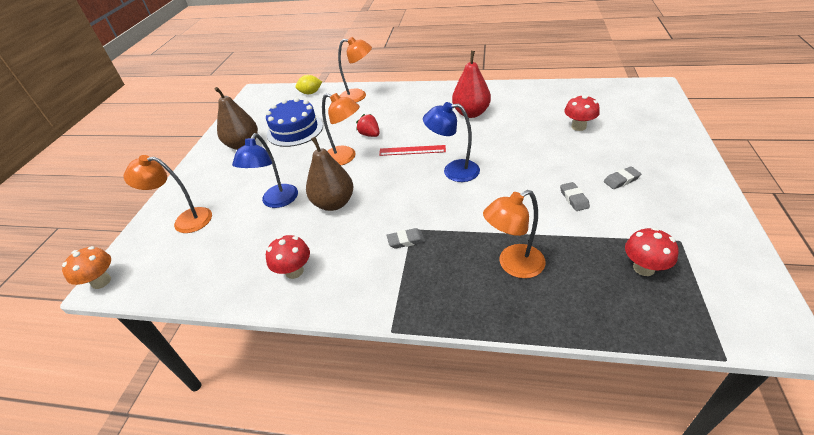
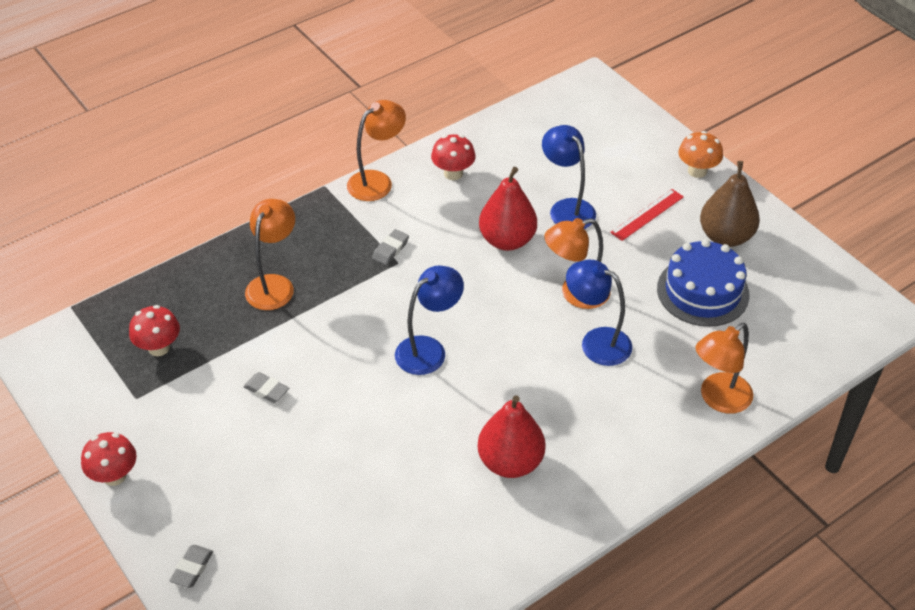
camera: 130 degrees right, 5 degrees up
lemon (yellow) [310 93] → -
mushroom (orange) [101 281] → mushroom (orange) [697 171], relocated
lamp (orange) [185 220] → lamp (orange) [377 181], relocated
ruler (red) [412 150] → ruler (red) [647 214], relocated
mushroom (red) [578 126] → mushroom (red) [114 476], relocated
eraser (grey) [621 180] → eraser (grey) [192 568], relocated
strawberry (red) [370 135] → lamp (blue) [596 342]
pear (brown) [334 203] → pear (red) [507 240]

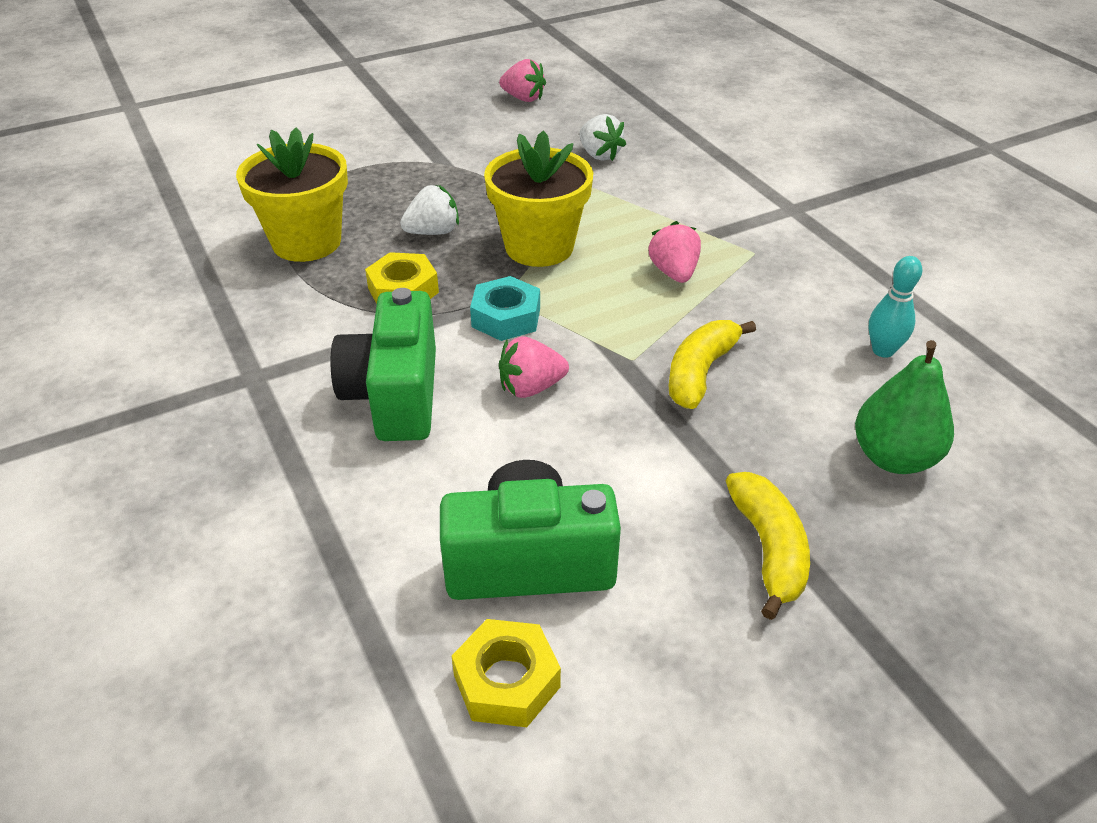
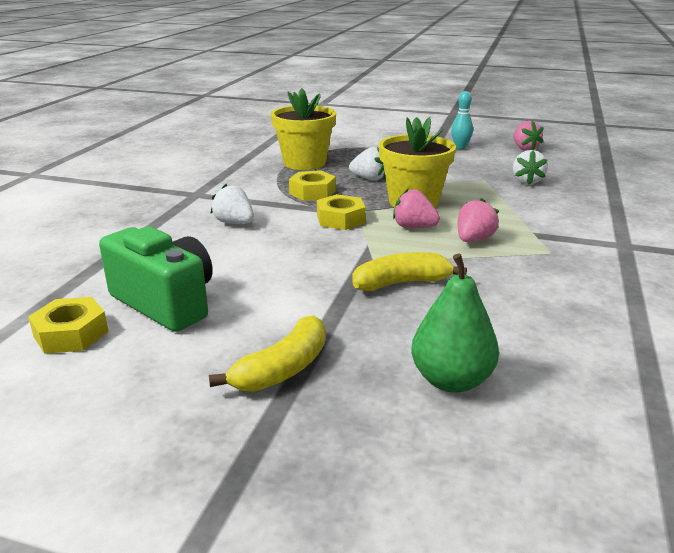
camera: 45 degrees right, 15 degrees down
strawberry (pink) [531 388] → strawberry (pink) [413 227], relocated
bowling pin (turquoise) [883 350] → bowling pin (turquoise) [460 147], relocated
camera (green) [395 395] → strawberry (white) [234 223]
nut (turquoise) [506 317] → nut (yellow) [340 219]

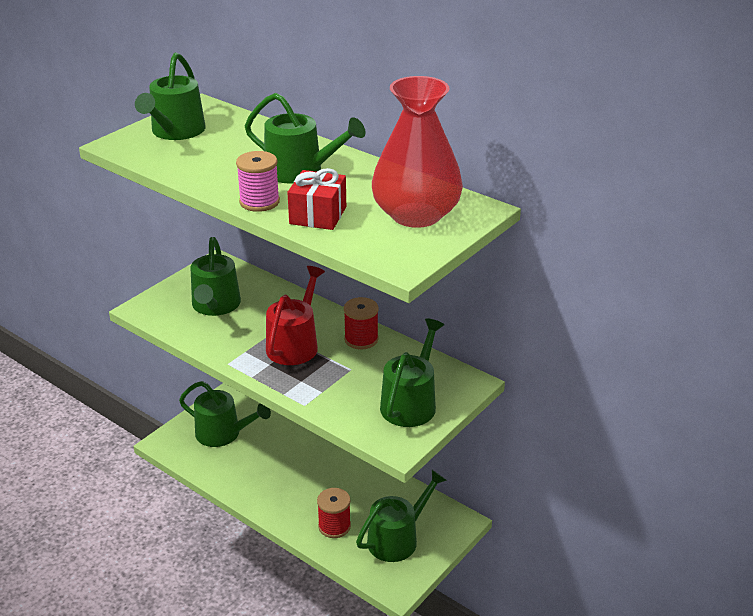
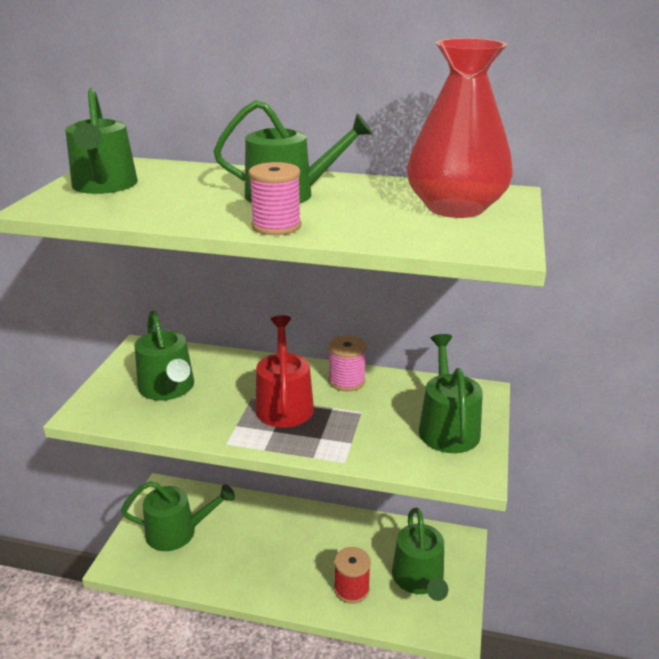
camera: 25 degrees left, 5 degrees down
gift (red) [318 215] → -
spool (red) [361 339] → spool (pink) [346 381]
watering can (green) [397 538] → watering can (green) [419 579], 150 degrees clockwise

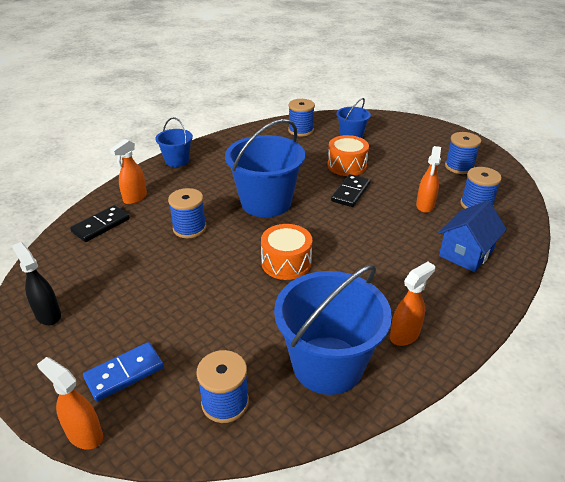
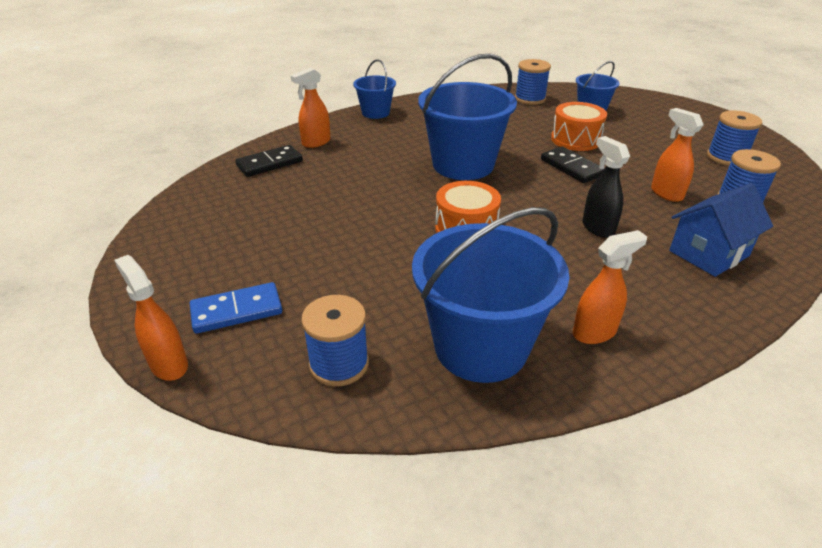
camera: 15 degrees right, 0 degrees up
spool (blue) [189 228] → -
spray bottle (black) [48 315] → spray bottle (black) [597 228], relocated
domino (black) [350 192] → domino (black) [571 167], 75 degrees counterclockwise
spray bottle (orange) [425 206] → spray bottle (orange) [666 193], 120 degrees clockwise

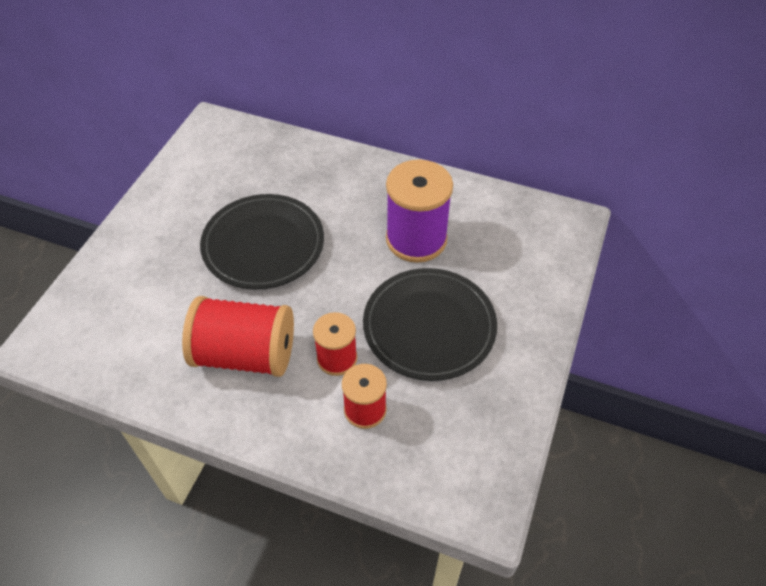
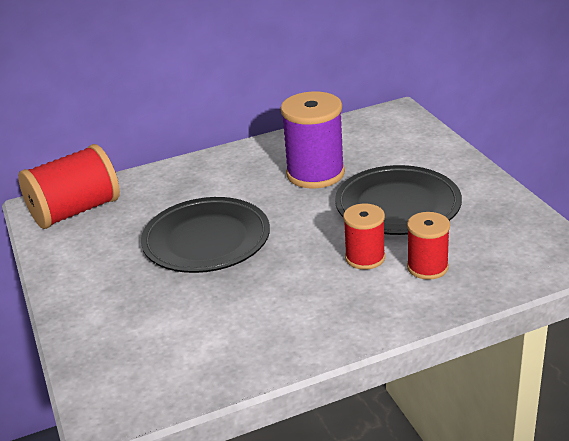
camera: 40 degrees left, 20 degrees down
spool (red) [245 354] → spool (red) [76 211], relocated

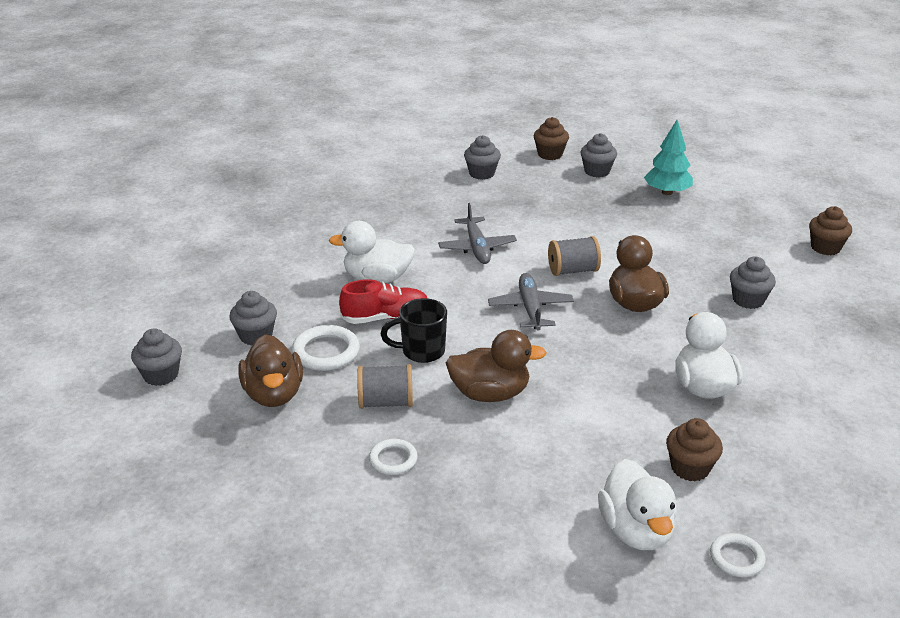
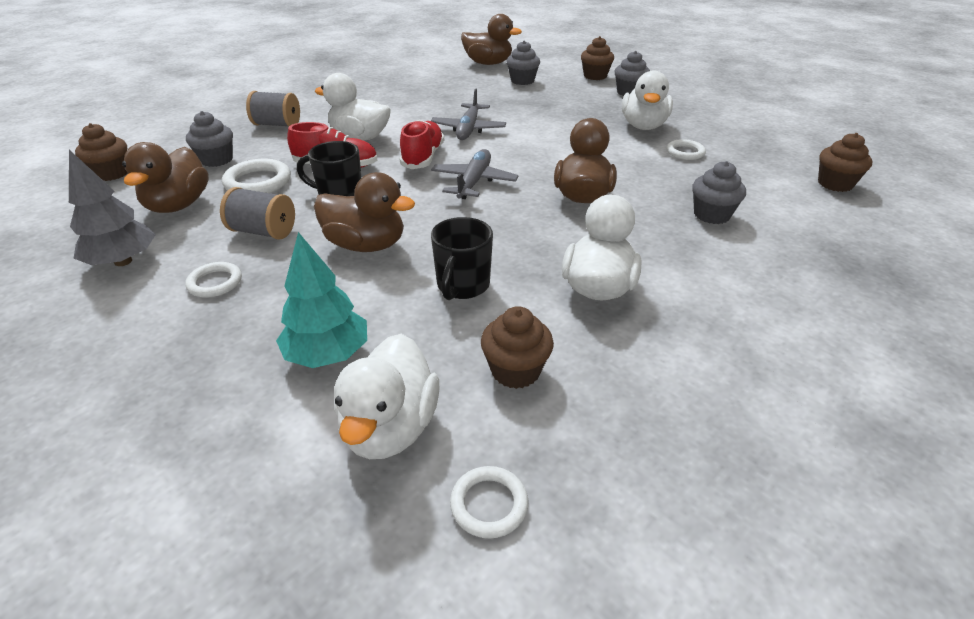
camera: 20 degrees right, 5 degrees up
- → tree (grey) [123 261]
- → shoe (red) [423 157]
- → mug (black) [462 286]
- → duck (brown) [488 63]
- → duck (white) [643 126]
- → ring (white) [685 152]
spool (grey) [572 270] → spool (grey) [277 125], relocated
tree (turquoise) [667 192] → tree (turquoise) [328 354], relocated
cupcake (grey) [161 375] → cupcake (brown) [112 173]

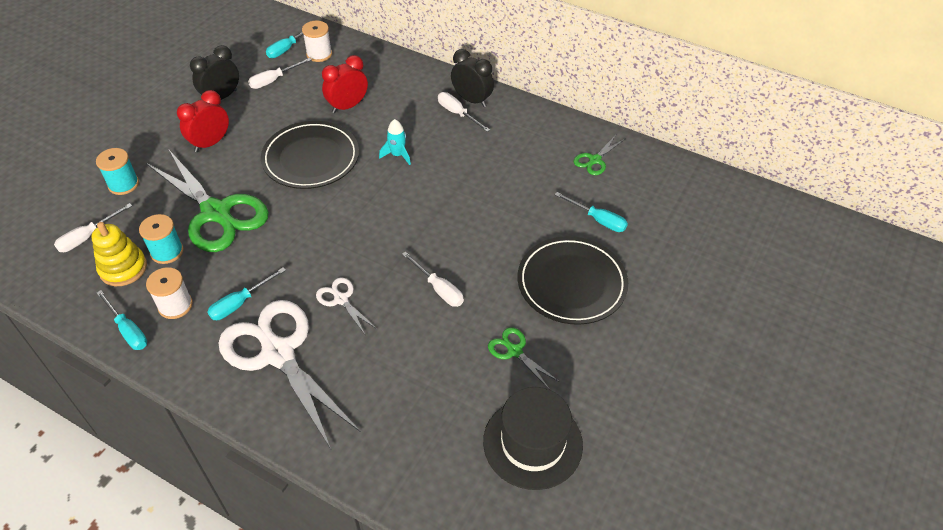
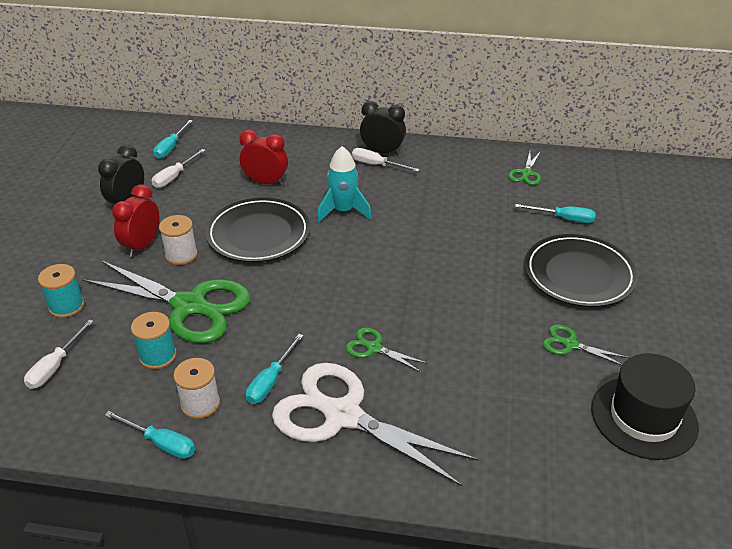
camera: 20 degrees left, 10 degrees down
stacking toy (yellow) [123 268] → -
screwdriver (white) [438 289] → -
spool (white) [319 54] → spool (white) [181 255], relocated
scissors (white) [341 299] → scissors (green) [374 348]
clock (red) [347 106] → clock (red) [266 182], 75 degrees clockwise
rocket (turquoise) [397 155] → rocket (turquoise) [343 211], x1.56

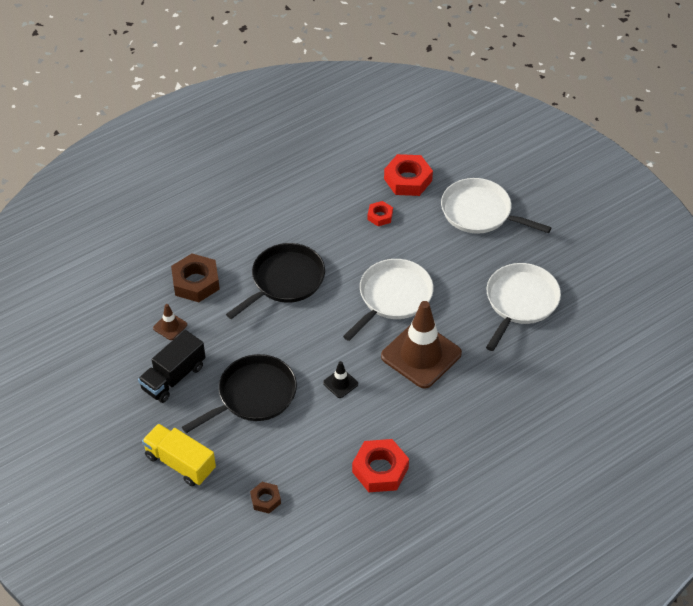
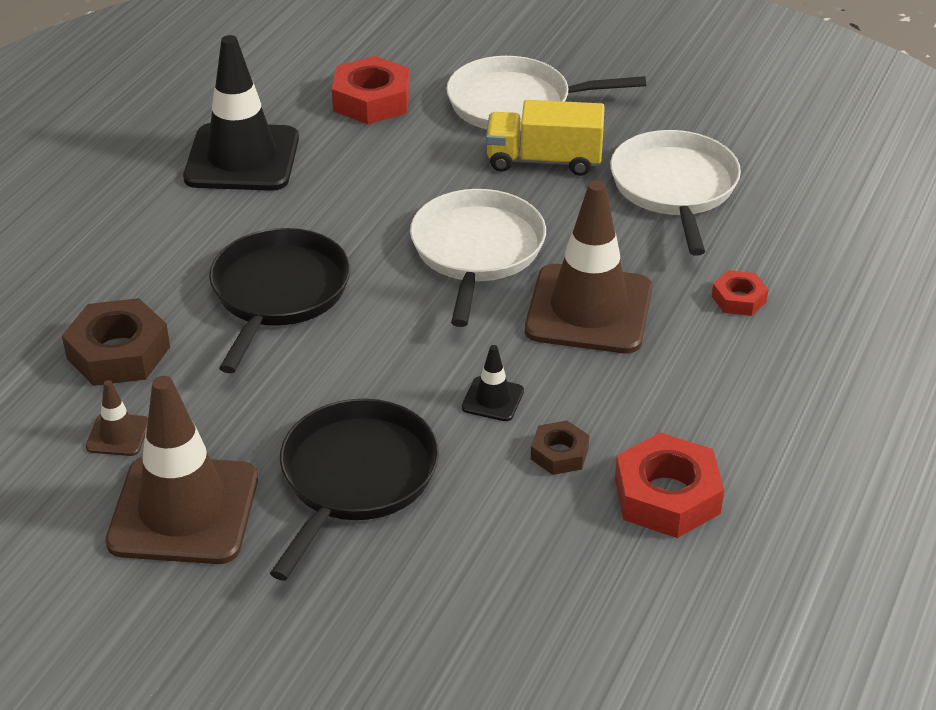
camera: 30 degrees left, 10 degrees down
- → traffic cone (black) [242 158]
truck (yellow) [180 463] → truck (yellow) [544 161], relocated
nut (brown) [265 499] → nut (brown) [559 453], relocated
nut (red) [380 216] → nut (red) [738 299], relocated
truck (black) [173 377] → traffic cone (brown) [184 510]

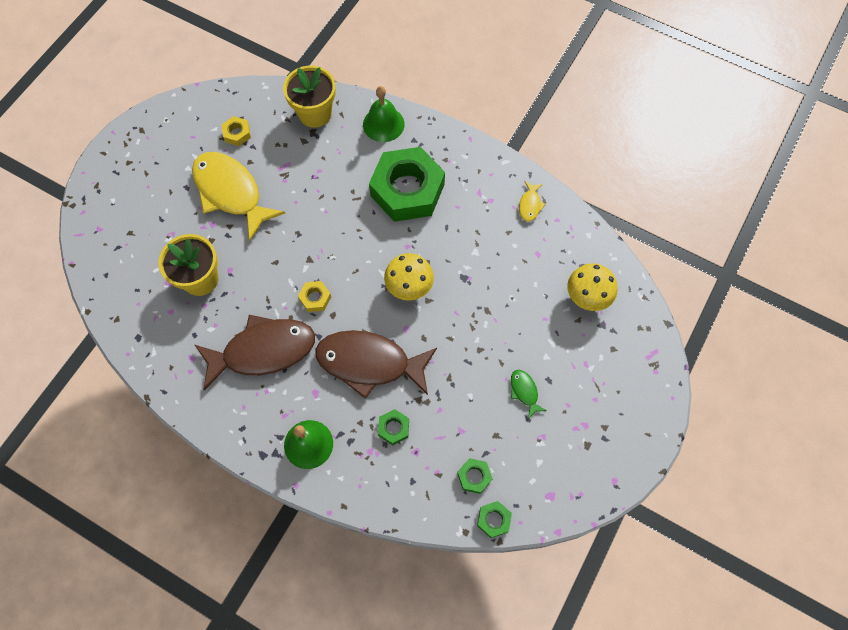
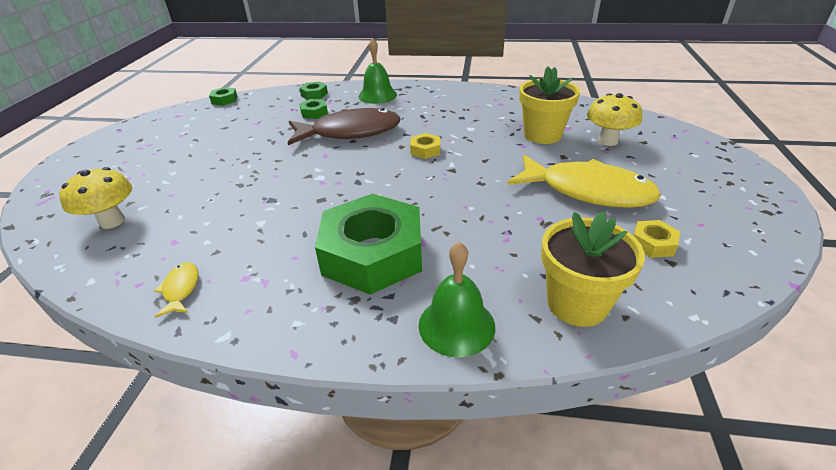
camera: 160 degrees right, 30 degrees down
fish (brown) [263 351] → -
fish (green) [524 391] → -
mushroom (yellow) [409 287] → mushroom (yellow) [608 141], relocated
nut (green) [474 476] → nut (green) [314 94], relocated

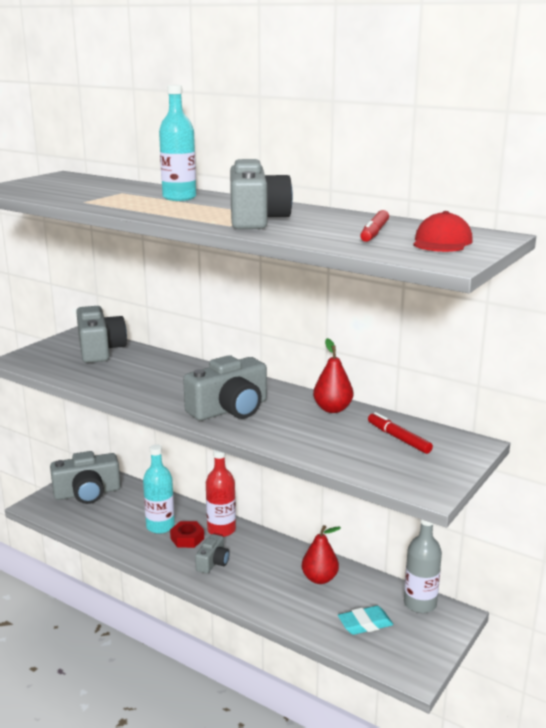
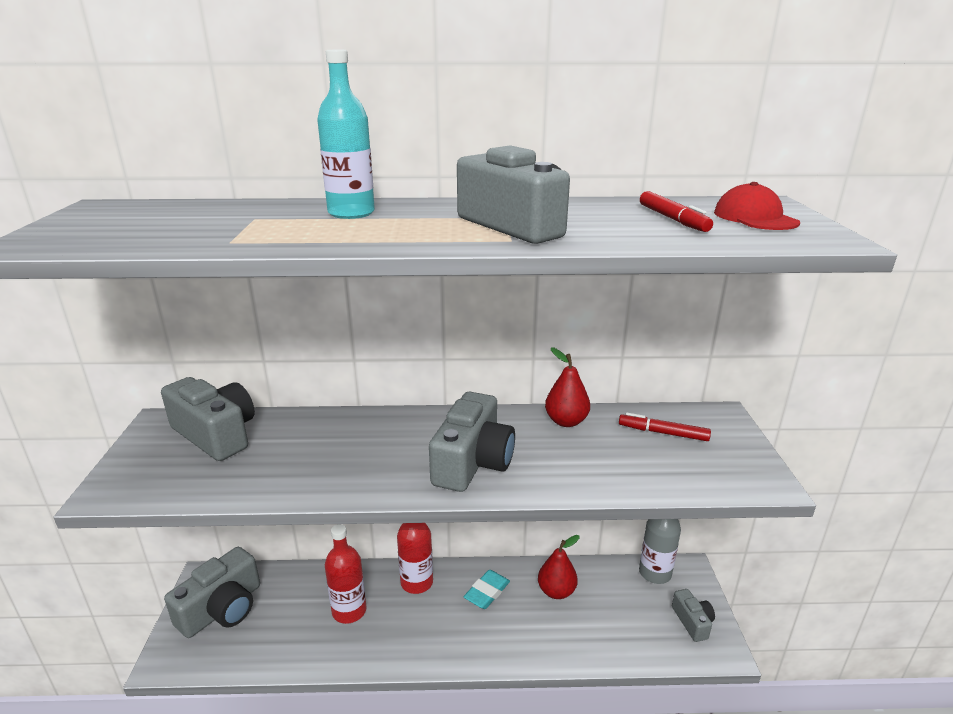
camera: 35 degrees left, 5 degrees up
nut (red) [187 538] → -
camera (grey) [213 562] → camera (grey) [692 622], relocated
eraser (turquoise) [365 624] → eraser (turquoise) [487 592], relocated
bottle (turquoise) [160 526] → bottle (red) [349 611]

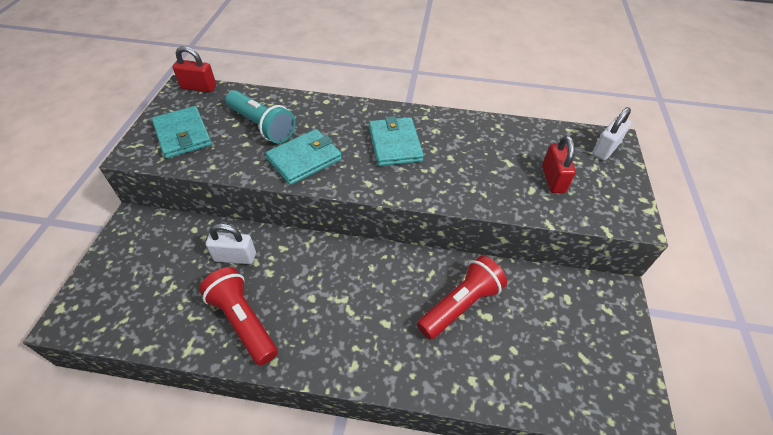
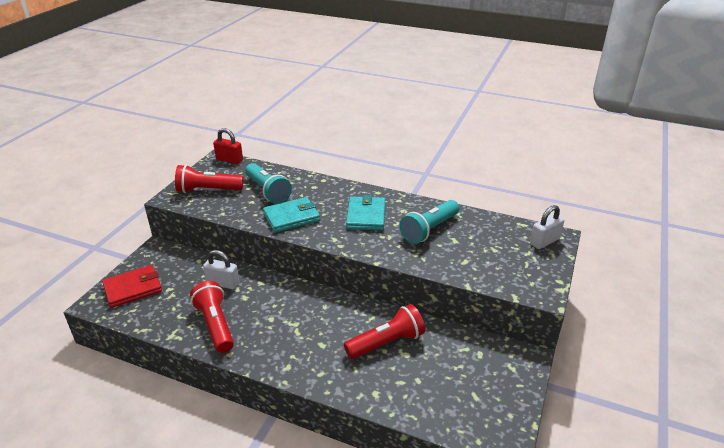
camera: 15 degrees right, 15 degrees down
padlock (red) [553 179] → -
- → wallet (red) [133 288]
- → flashlight (turquoise) [429 230]
wallet (turquoise) [183 135] → flashlight (red) [208 190]

